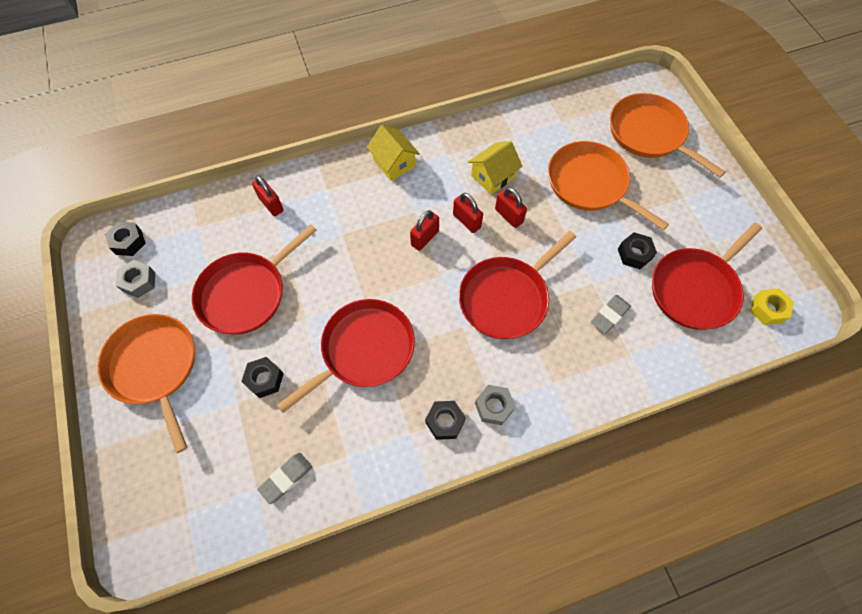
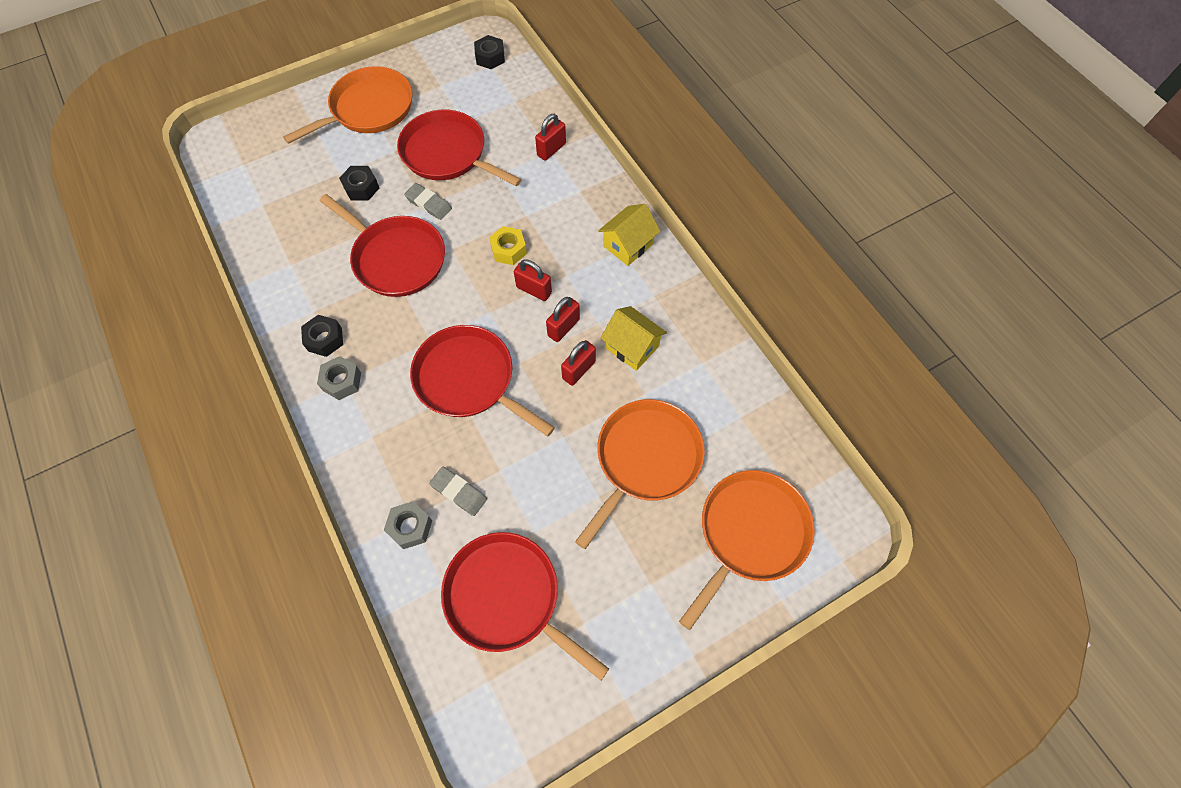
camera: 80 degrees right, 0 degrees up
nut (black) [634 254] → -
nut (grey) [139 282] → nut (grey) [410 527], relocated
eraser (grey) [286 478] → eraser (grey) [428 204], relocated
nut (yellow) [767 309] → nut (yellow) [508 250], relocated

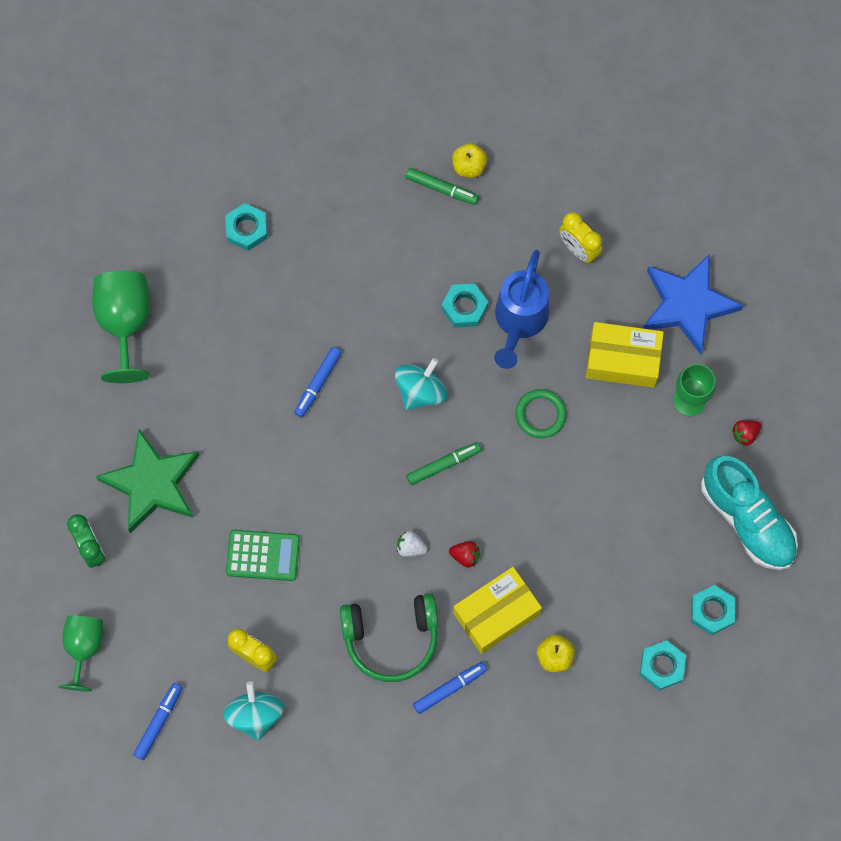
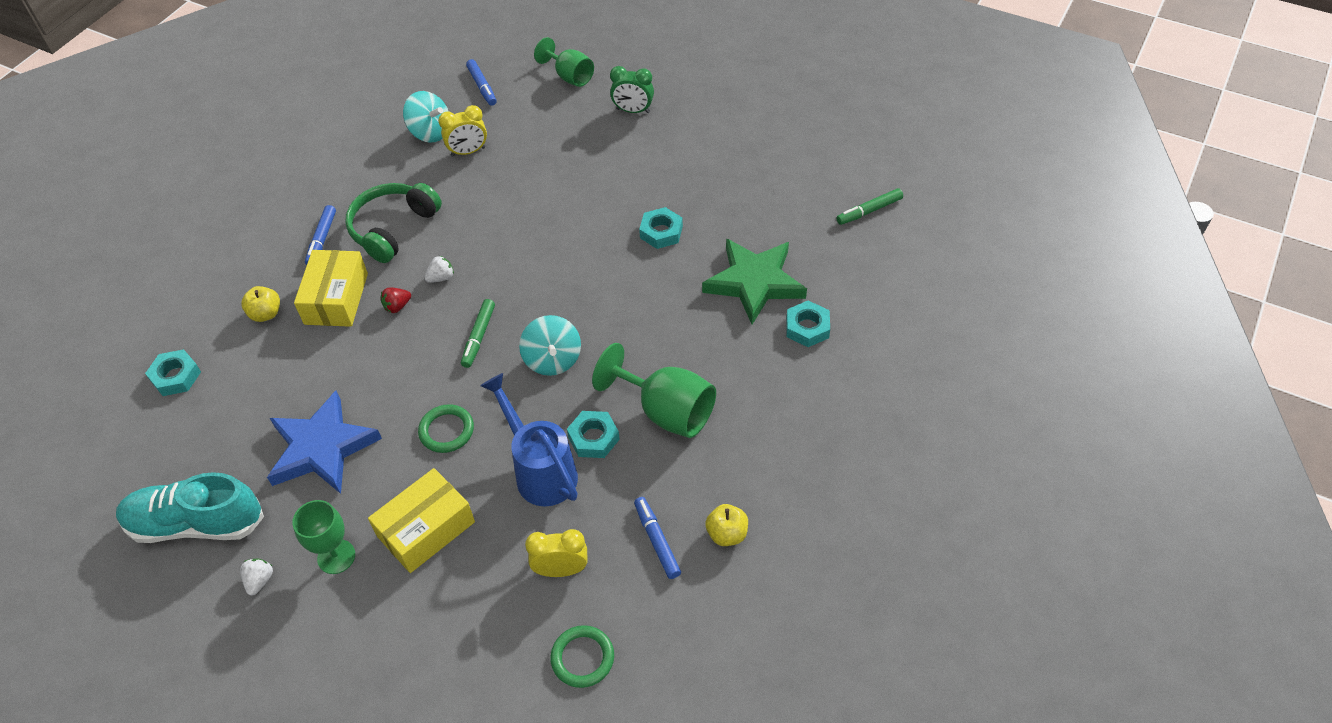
camera: 130 degrees right, 20 degrees down
calculator (green) [263 555] → -
- → ring (green) [582 658]
goblet (green) [125 323] → goblet (green) [666 411], relocated
star (green) [152 483] → star (green) [754 282], relocated
marker (blue) [318 384] → marker (blue) [657 540], relocated
marker (green) [441 189] → marker (green) [869 211], relocated
star (blue) [687 305] → star (blue) [322 448], relocated
nut (turquoise) [712 611] → nut (turquoise) [661 232], relocated
strawberry (red) [745 434] → strawberry (white) [260 580]

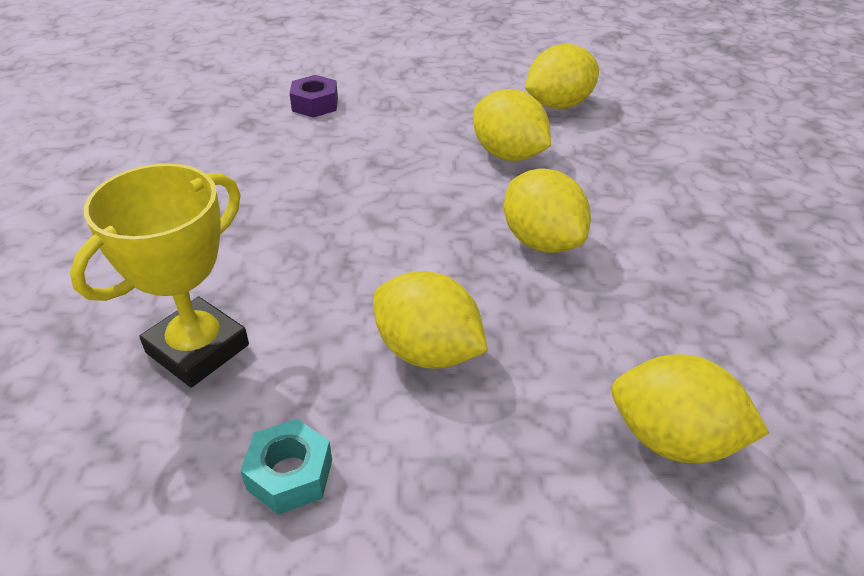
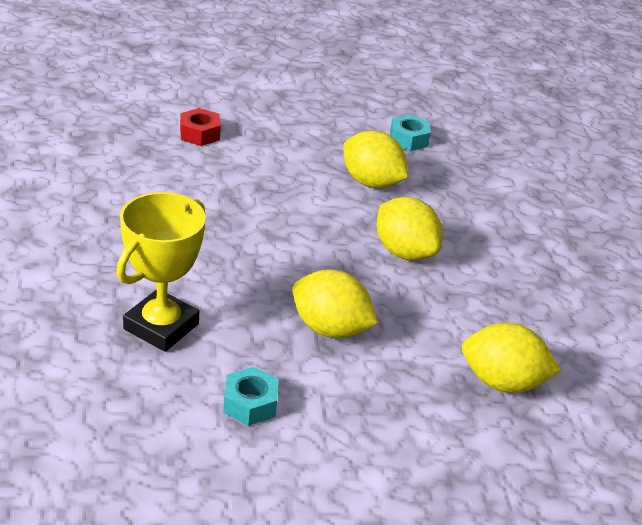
camera: 10 degrees left, 5 degrees down
lemon (yellow) [558 105] → nut (turquoise) [408 139]
nut (purple) [315 104] → nut (red) [199 134]

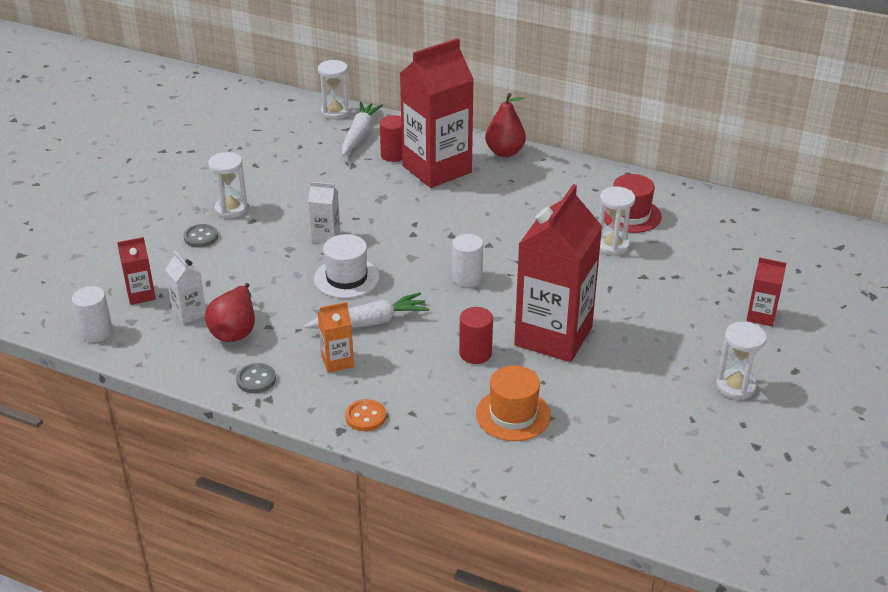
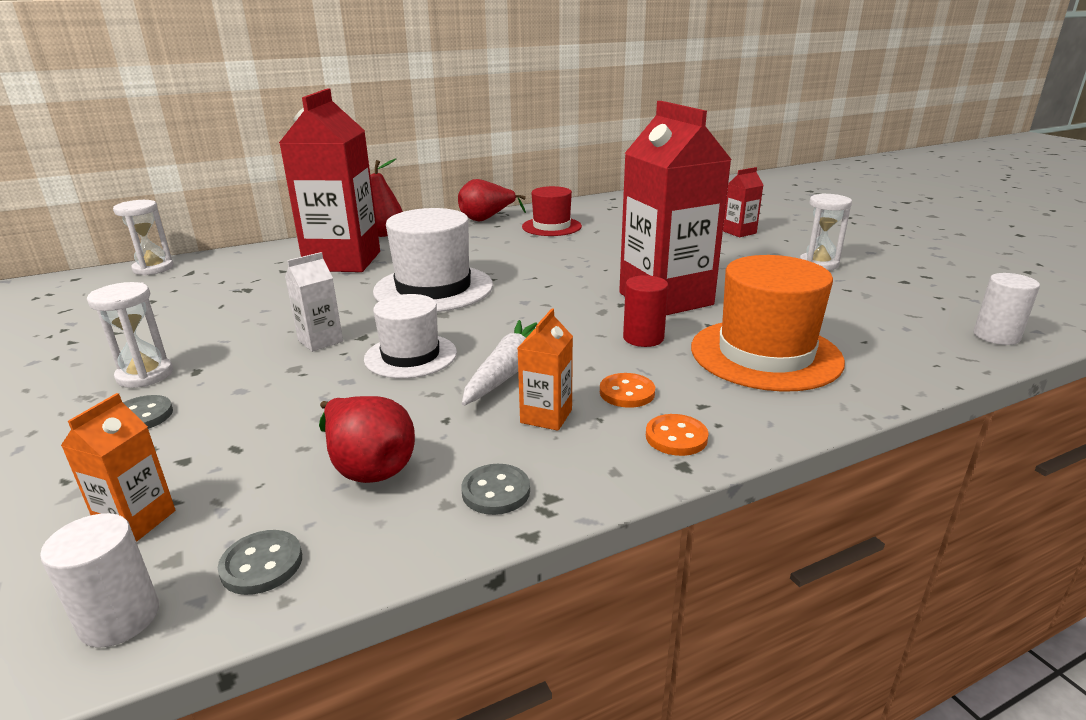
camera: 50 degrees left, 10 degrees down
carton (white) [189 313] → -
carrot (white) [359 135] → -
cylinder (red) [393 155] → -
hourglass (white) [612 245] → -
- → button (grey) [262 564]
- → hat (white) [433 288]
- → pear (red) [487 219]
- → button (orange) [627 392]
cylinder (white) [467 278] → cylinder (white) [996 336], relocated
carton (red) [141 295] → carton (orange) [137 520]
hat (orange) [513 415] → hat (orange) [765 354], x1.59

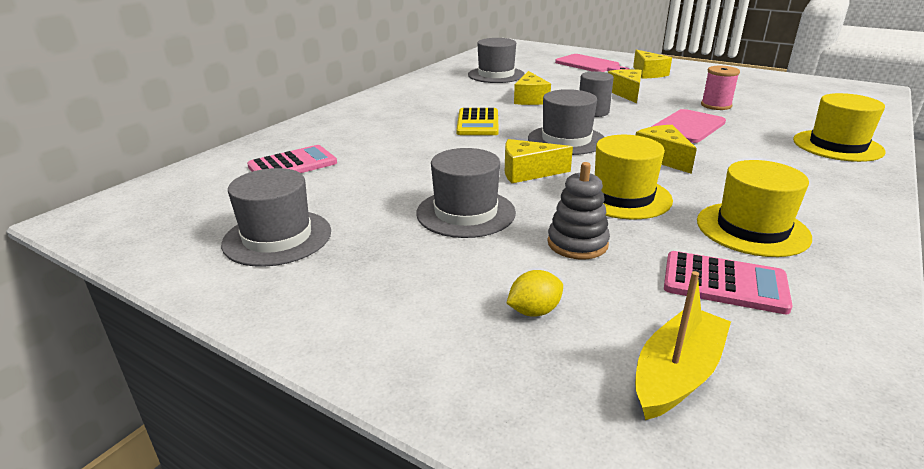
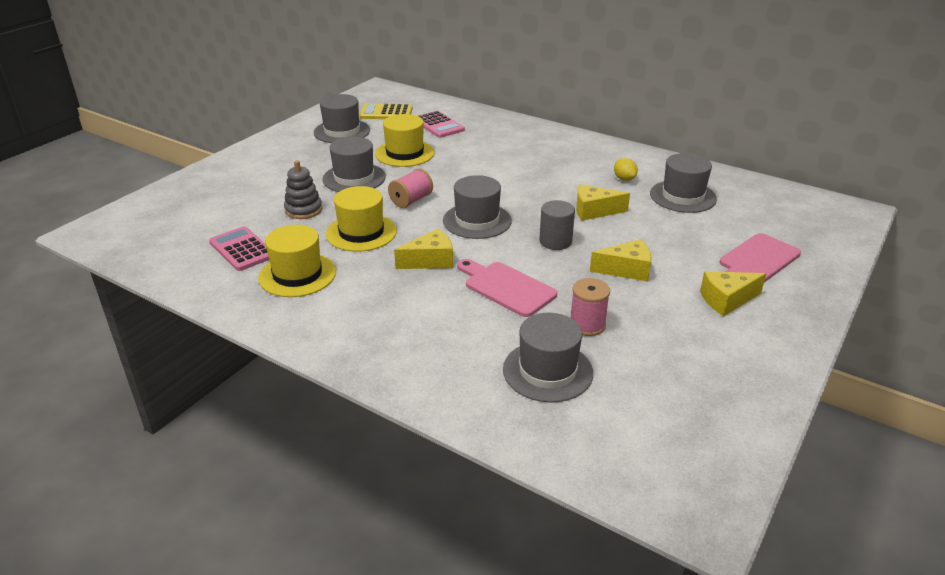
camera: 90 degrees right, 5 degrees up
boat (yellow) [677 374] → -
- → hat (grey) [547 371]
calculator (yellow) [478 123] → calculator (yellow) [386 113], relocated
lemon (yellow) [534 311] → lemon (yellow) [624 179], relocated
hat (yellow) [837 146] → hat (yellow) [404 153], relocated
cheese (yellow) [527 172] → spool (pink) [411 200]
calculator (pink) [724 283] → calculator (pink) [242 249], 120 degrees clockwise

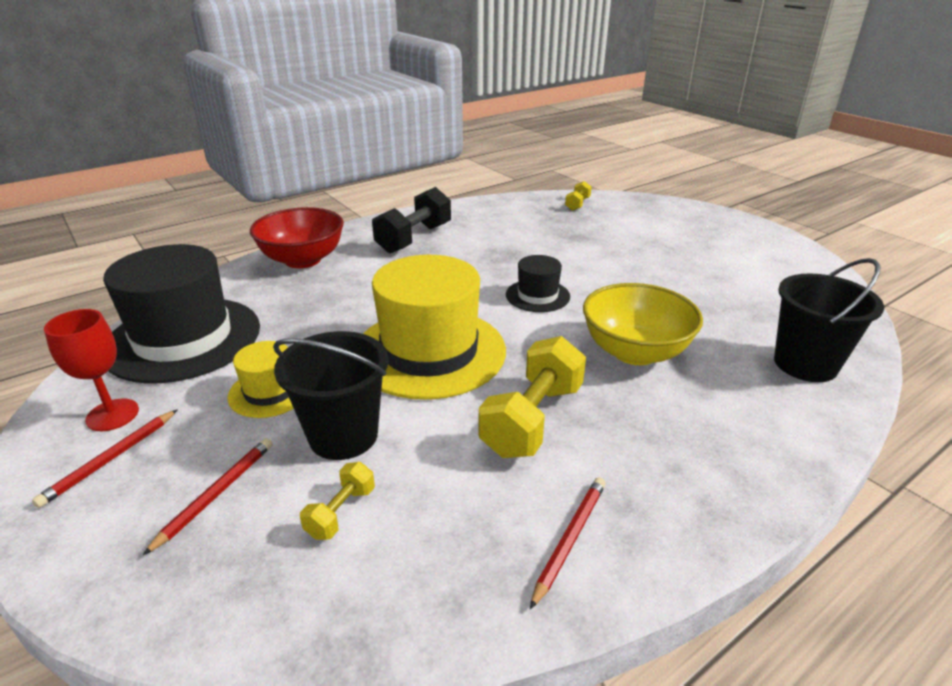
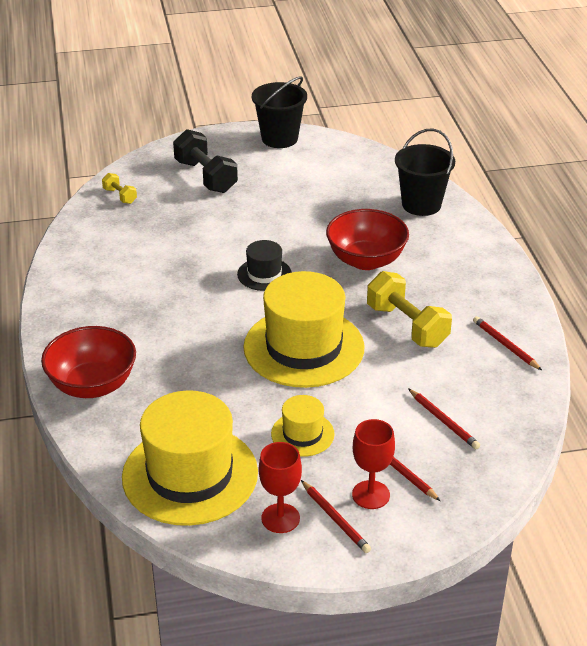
camera: 65 degrees left, 5 degrees up
- → goblet (red) [371 495]
bucket (black) [343 435] → bucket (black) [279 138], relocated
dumbbell (black) [414 238] → dumbbell (black) [206 176], relocated
dumbbell (yellow) [341 512] → pencil (red) [443 421]
hat (black) [183 338] → hat (yellow) [190 475]
bowl (yellow) [635 352] → bowl (red) [366 260]

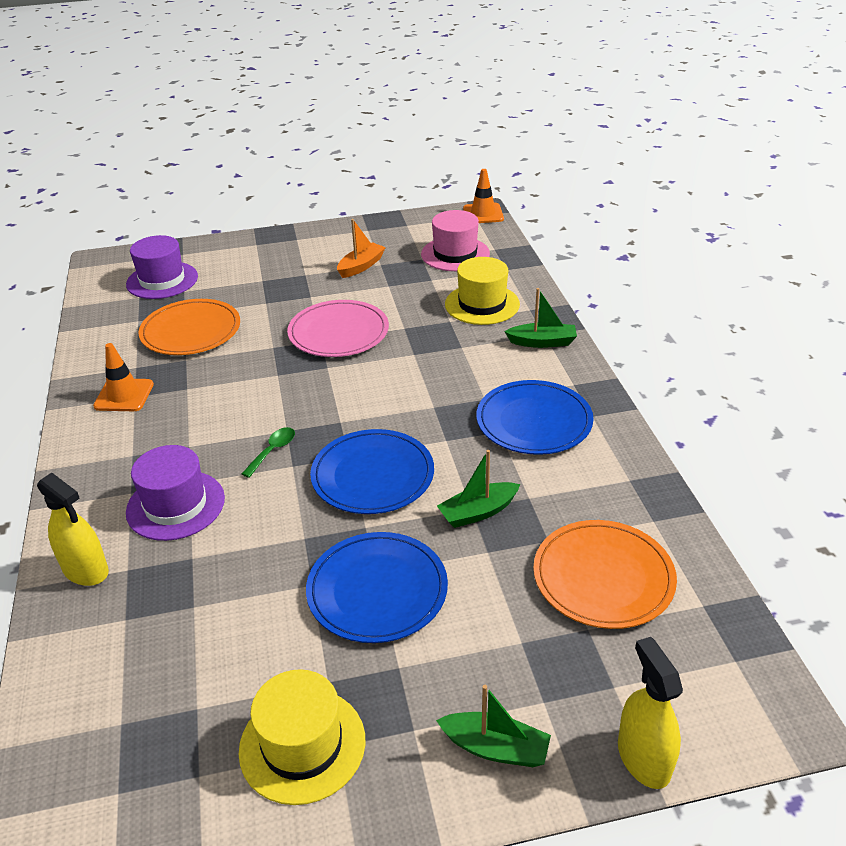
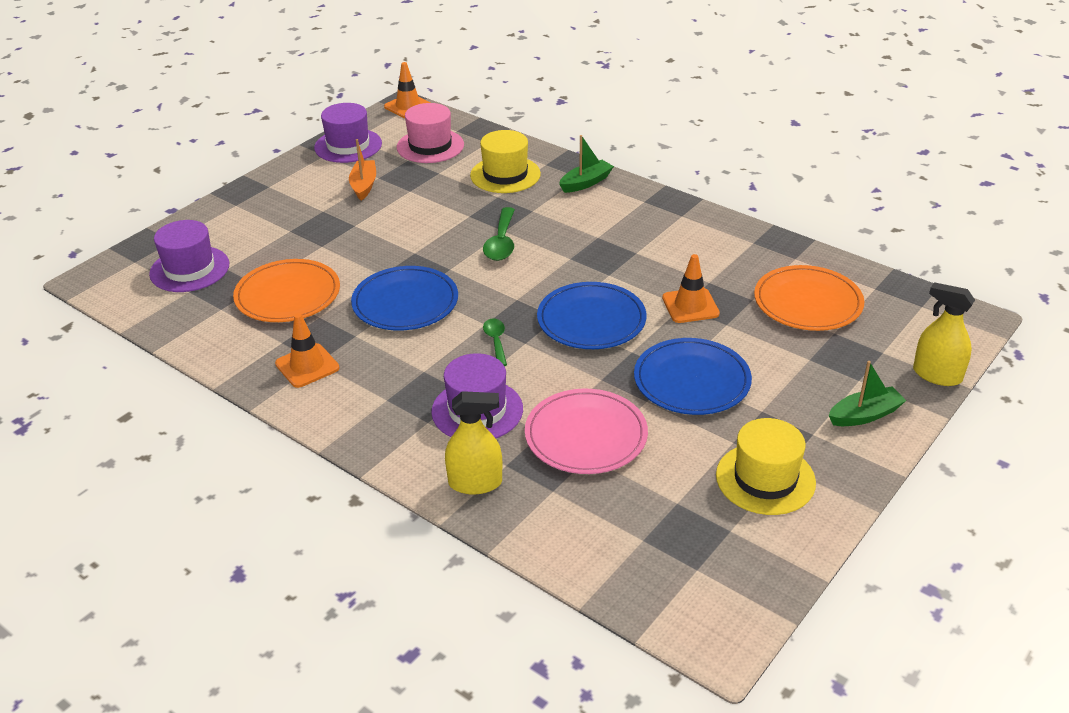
camera: 40 degrees left, 0 degrees up
- → hat (purple) [348 146]
- → spoon (green) [501 242]
plate (pink) [338 332] → plate (pink) [586 435], relocated
plate (blue) [534 421] → plate (blue) [405 302], relocated
boat (green) [478 512] → traffic cone (orange) [690 306]

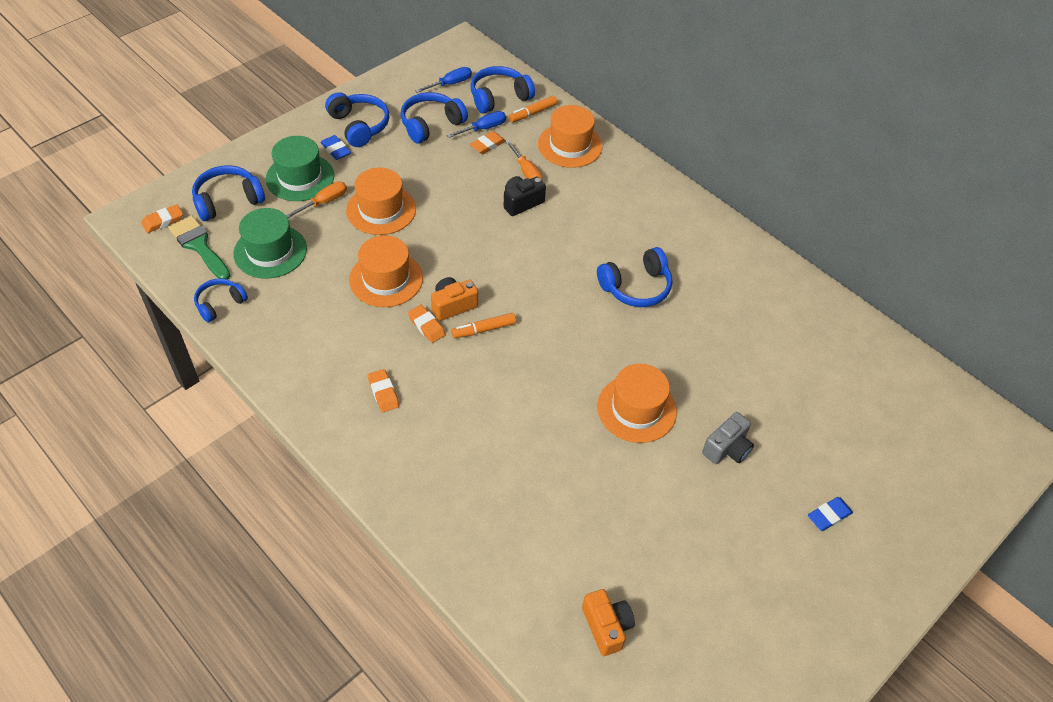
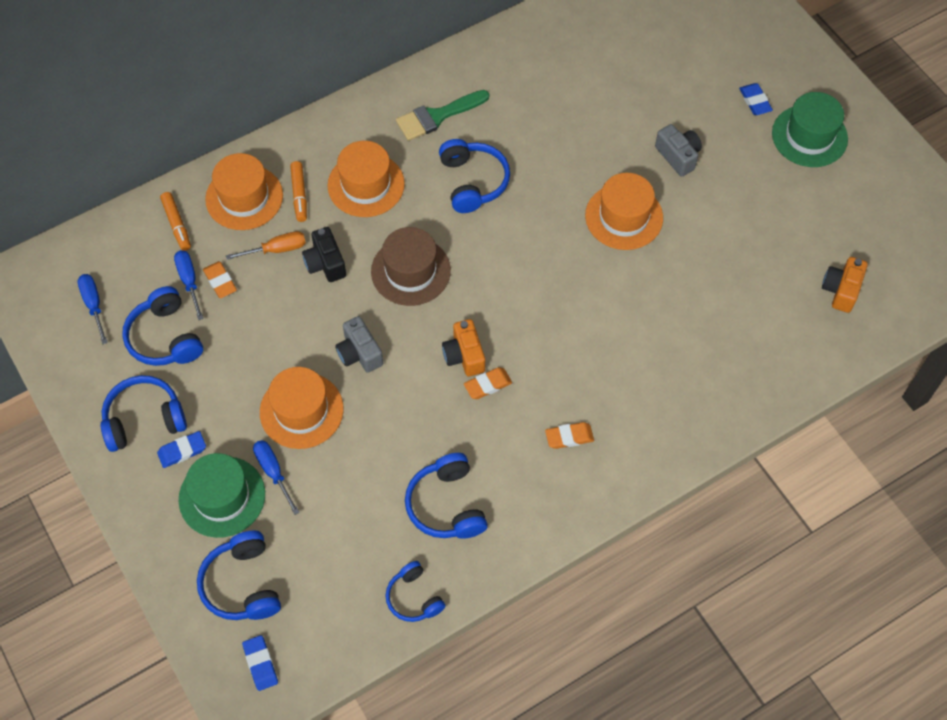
camera: 75 degrees left, 10 degrees up
- → camera (grey) [359 353]
- → hat (brown) [410 271]
brush (green) [199 246] → brush (green) [437 116], relocated
hat (green) [270 251] → hat (green) [809 136], relocated
hat (orange) [386 279] → hat (orange) [366 185], relocated
marker (orange) [483 329] → marker (orange) [299 195], relocated
headphones (blue) [499 97] → headphones (blue) [446 505], relocated
eraser (orange) [163 221] → eraser (blue) [260 664]
screwdriver (orange) [324 202] → screwdriver (blue) [273 471]
camera (orange) [606 627] → camera (orange) [841 290], 60 degrees counterclockwise

